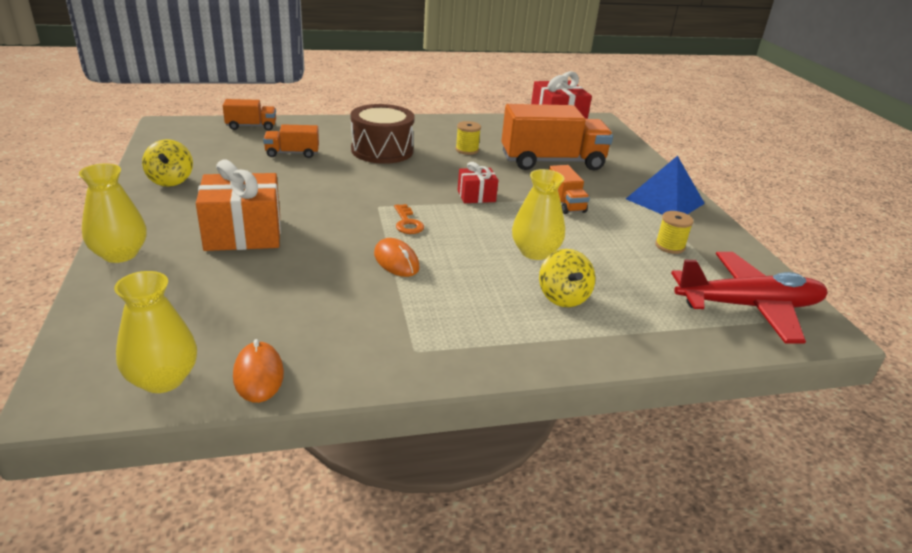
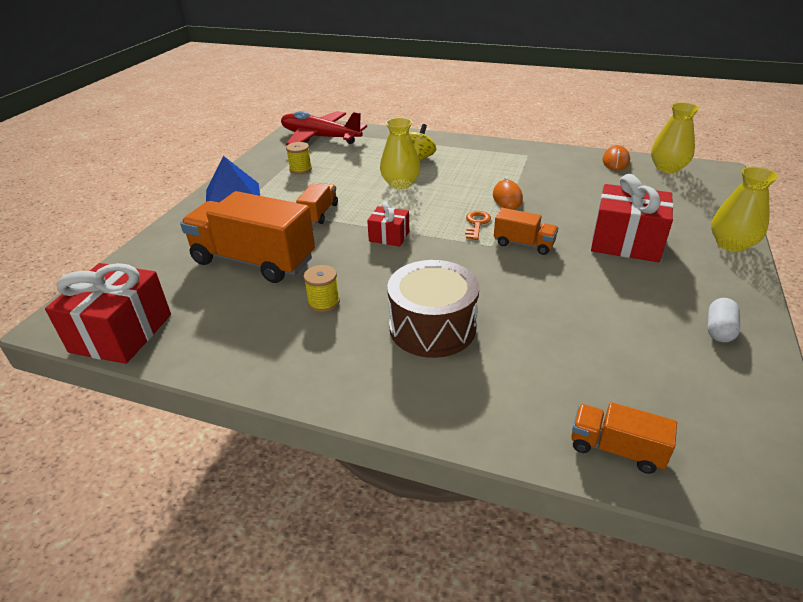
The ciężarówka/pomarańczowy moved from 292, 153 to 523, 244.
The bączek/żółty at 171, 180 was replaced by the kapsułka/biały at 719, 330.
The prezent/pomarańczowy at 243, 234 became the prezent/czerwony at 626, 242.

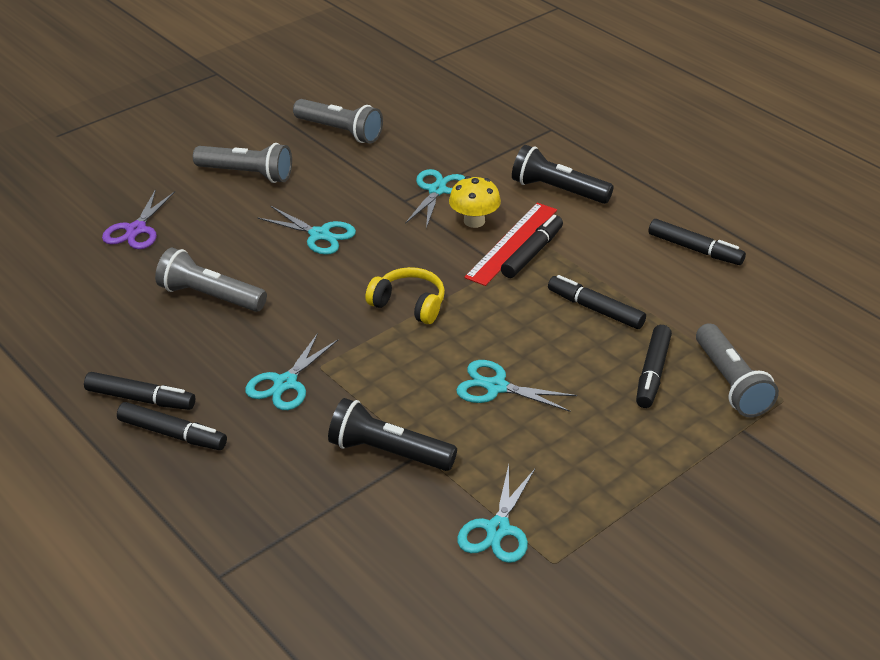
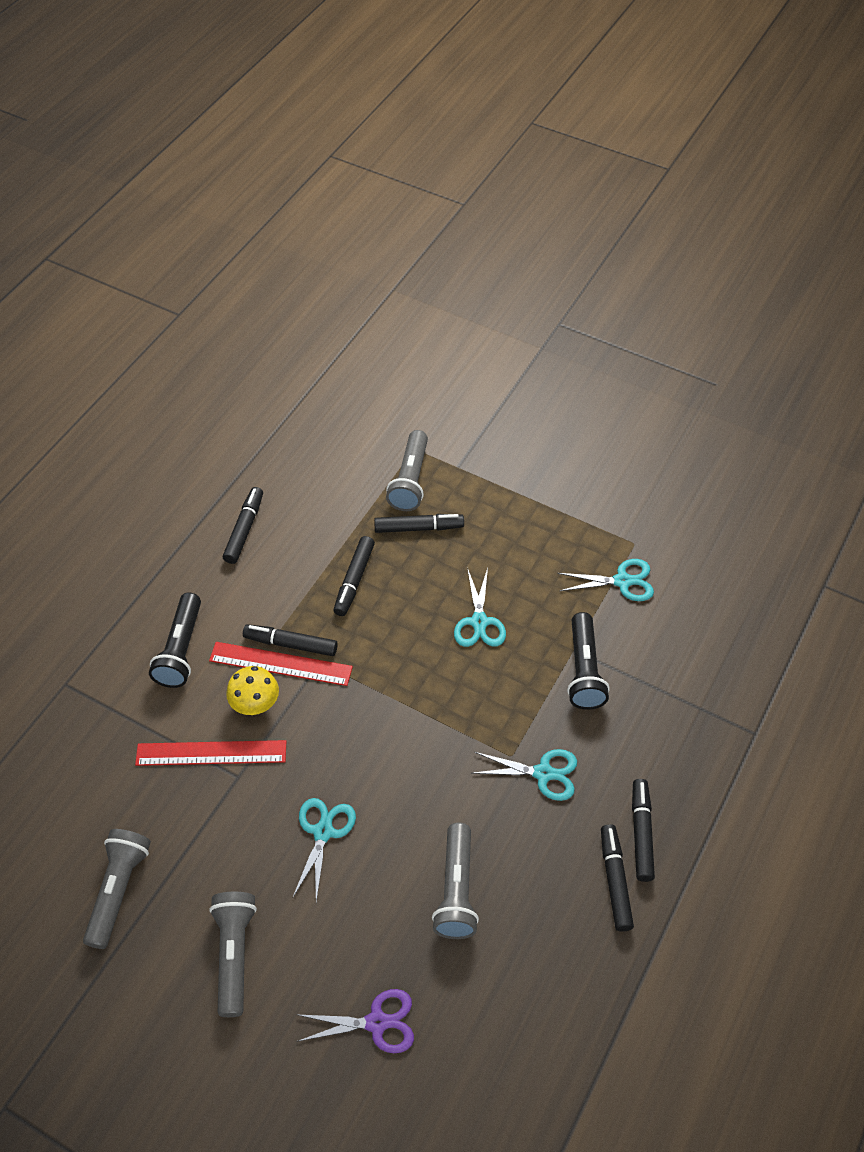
The nożyczki/turkusowy at 437, 190 was replaced by the linijka/czerwony at 211, 753.
The słuchawki/żółty at 409, 304 disappeared.
The latarka/szary at 731, 383 turned 135 degrees clockwise.

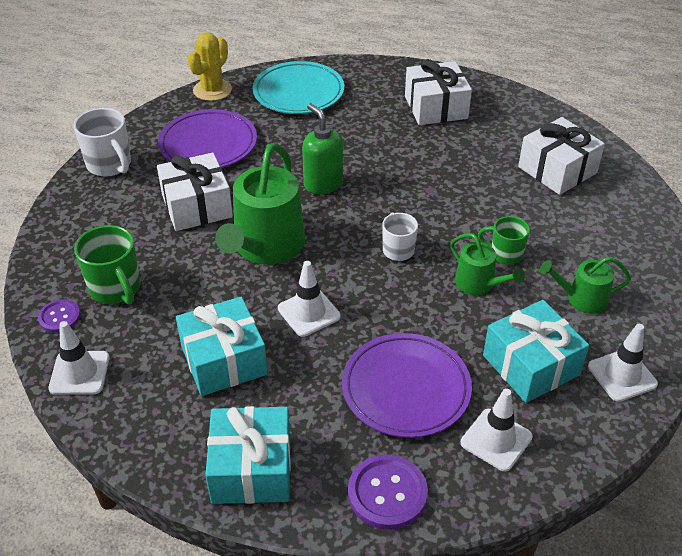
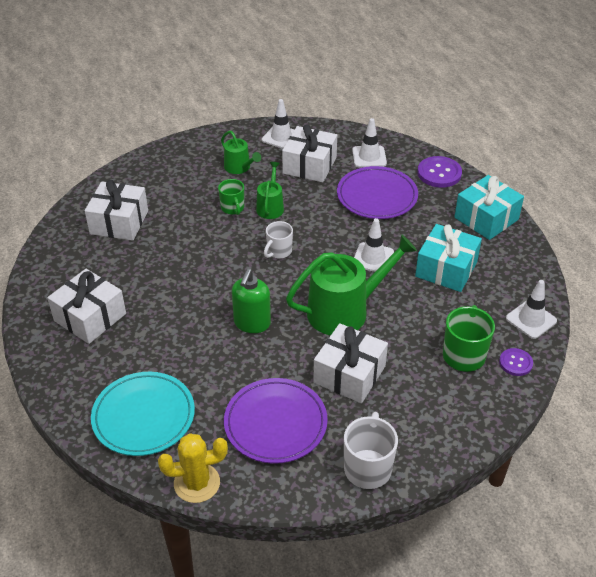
The prezent/turkusowy at 531, 365 became the prezent/biały at 309, 165.

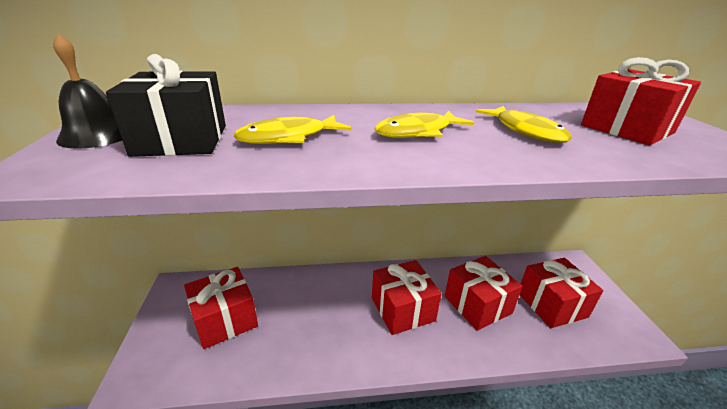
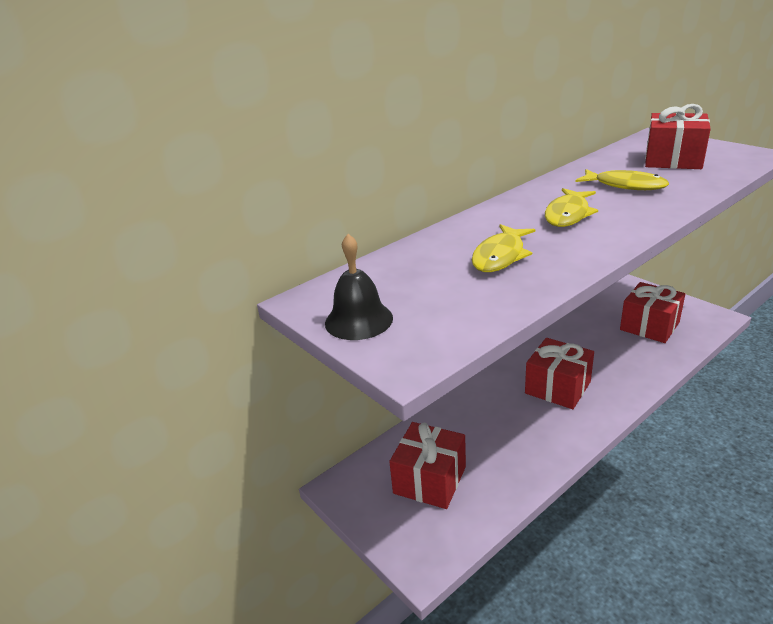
The prezent/czarny at 182, 140 disappeared.
The prezent/czerwony at 477, 304 disappeared.

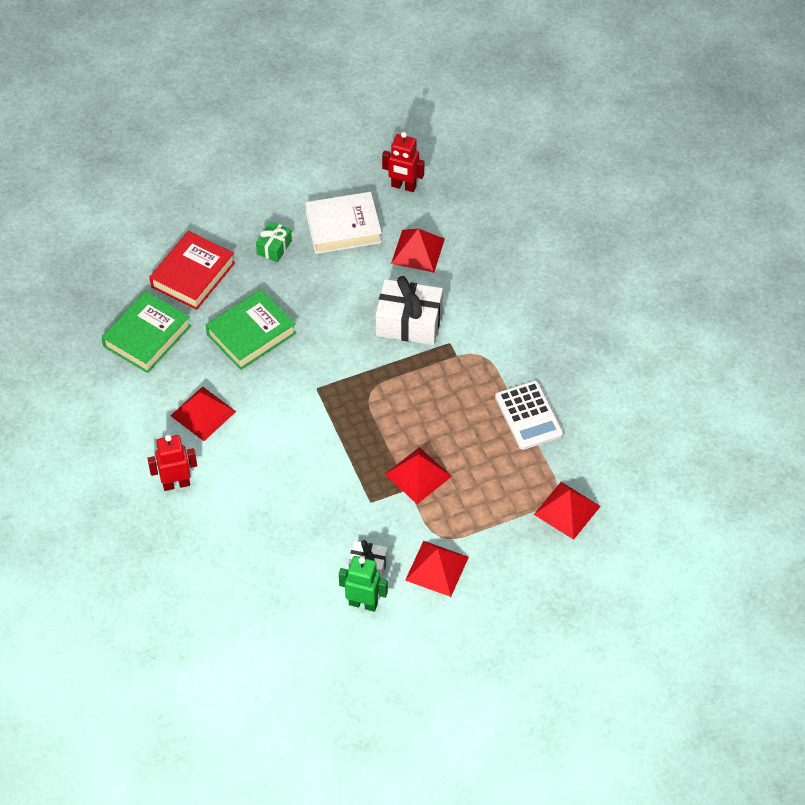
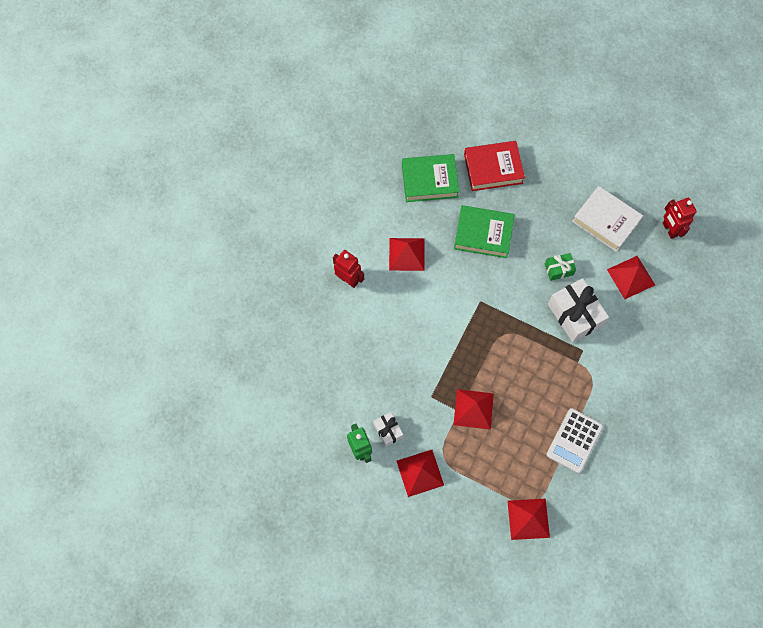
The prezent/zielony moved from 274, 247 to 558, 269.

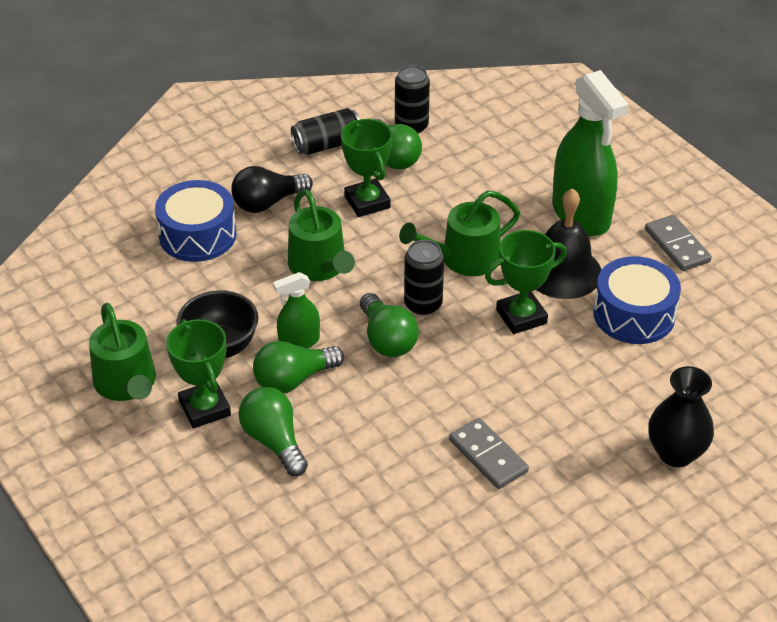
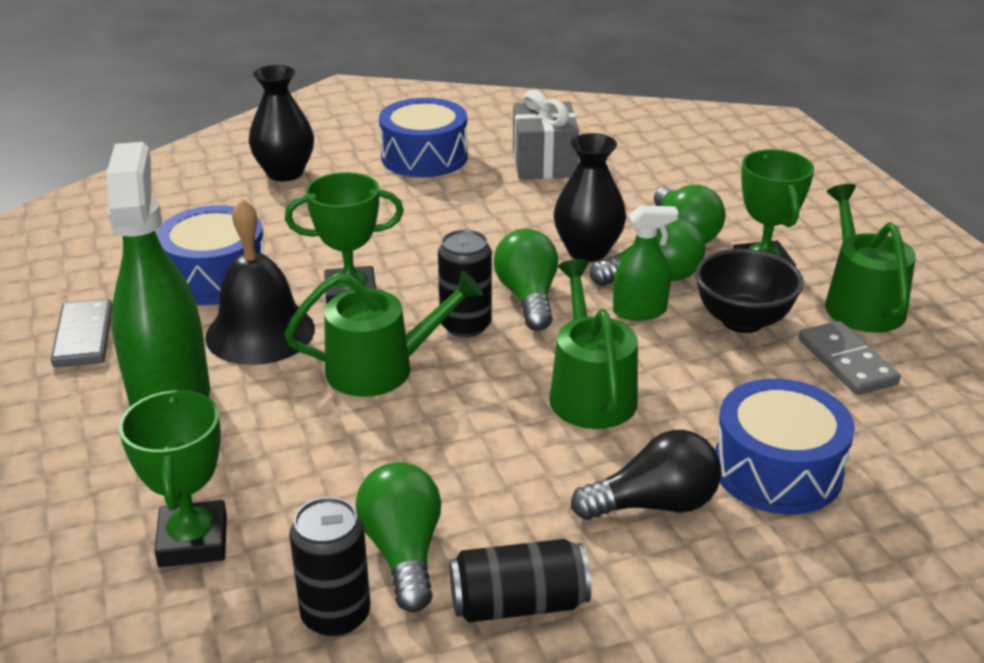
The puchar/zielony moved from 367, 202 to 193, 541.
The kostka domina/szary moved from 488, 456 to 847, 362.
The prezent/szary at 544, 163 appeared.
The bęben/niebieski at 424, 157 appeared.
The wazon/czarny at 587, 251 appeared.

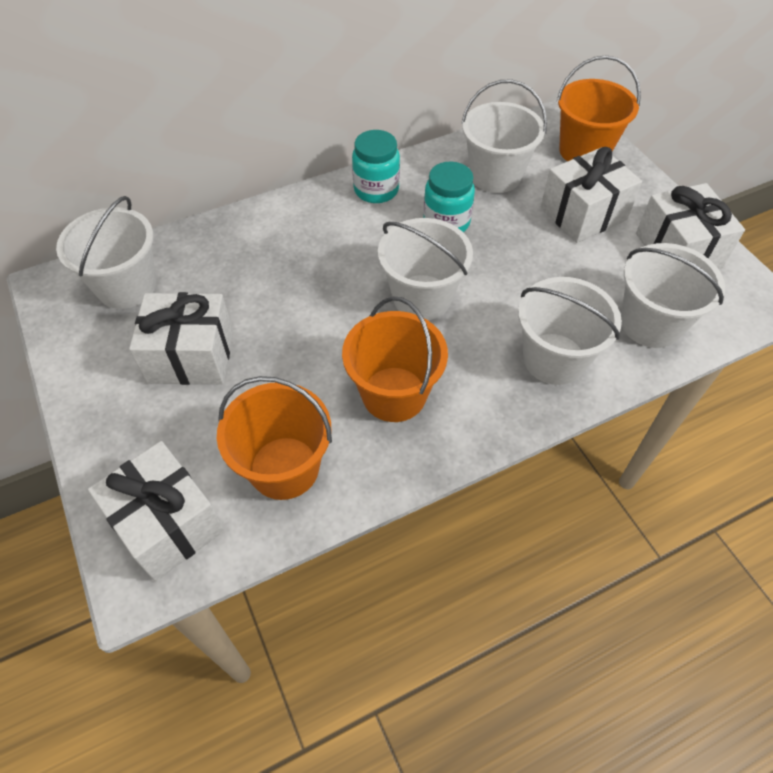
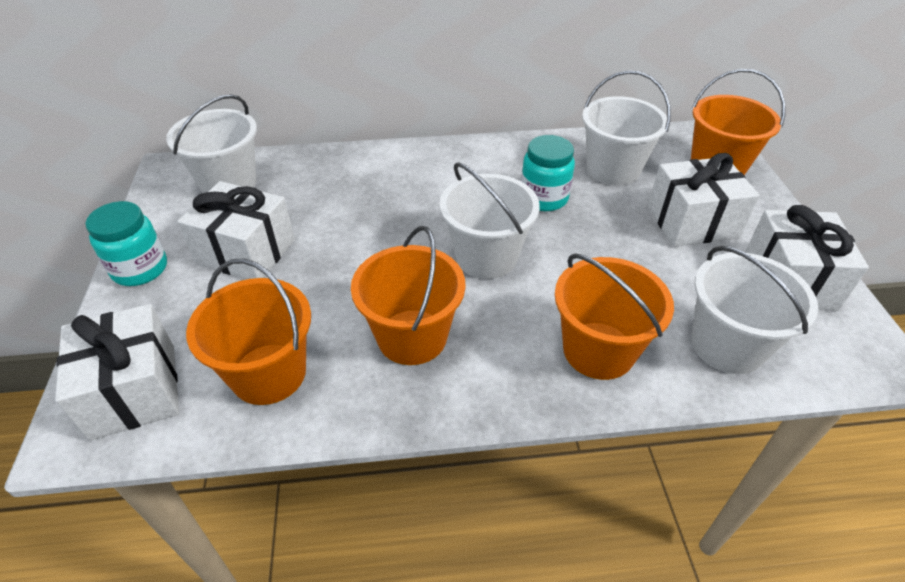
The słoik/turkusowy moved from 376, 190 to 140, 269.
The wiadro/biały at 554, 359 became the wiadro/pomarańczowy at 598, 350.

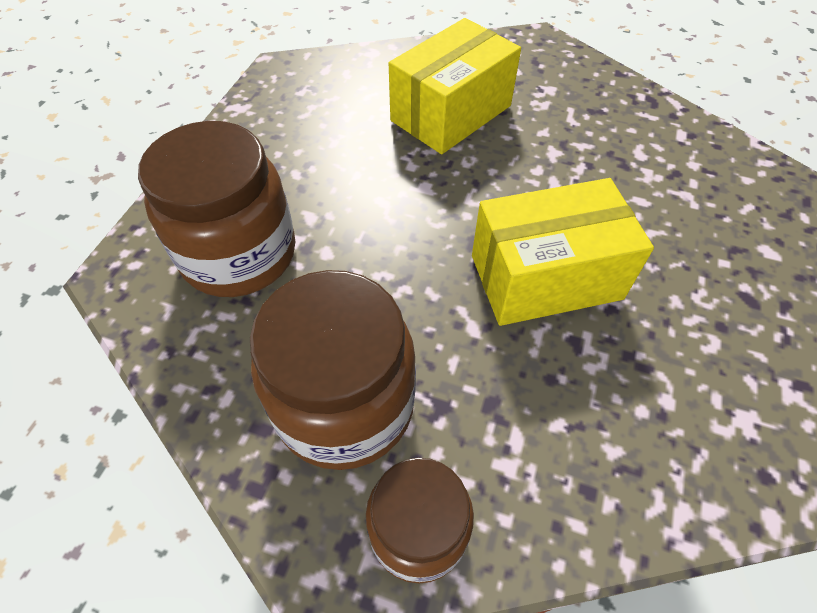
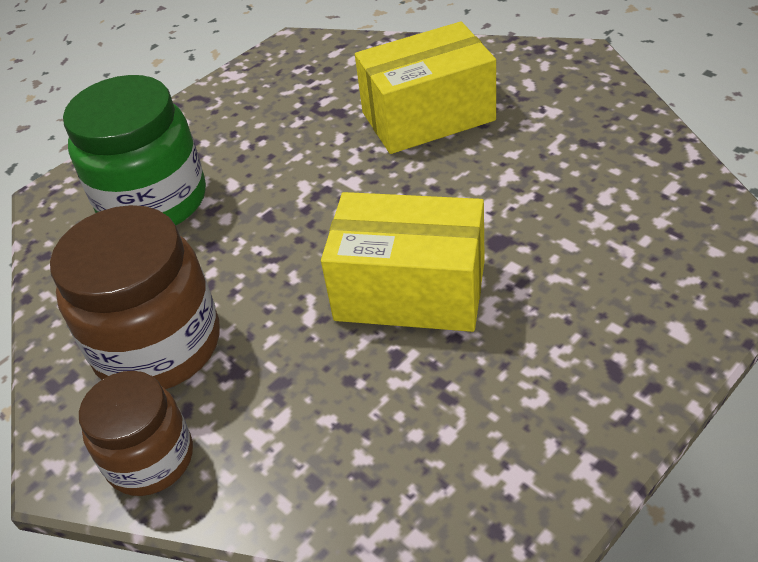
The słoik/brązowy at 239, 254 became the słoik/zielony at 153, 202.

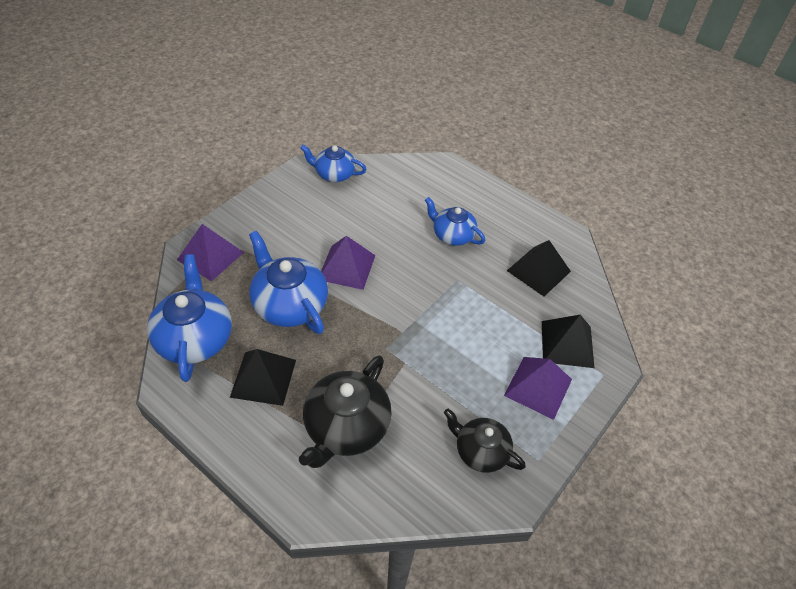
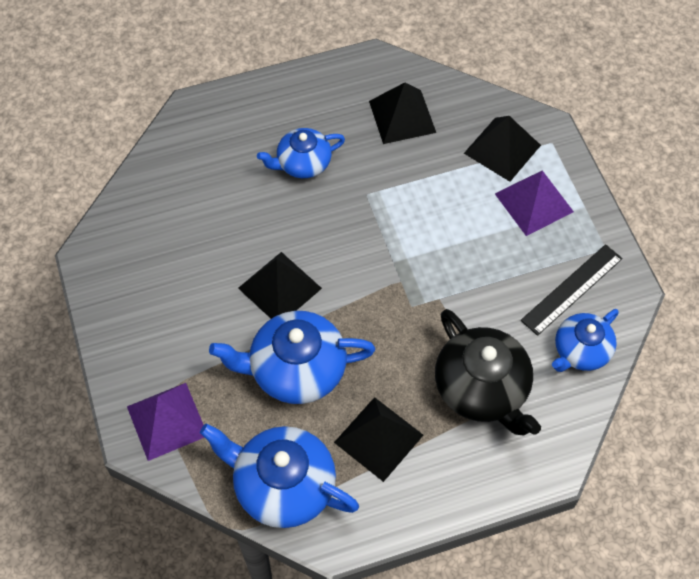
The imbryk/niebieski moved from 334, 174 to 581, 351.
The piramida/fioletowy at 347, 267 became the piramida/czarny at 280, 288.
The imbryk/czarny at 480, 451 was replaced by the linijka/czarny at 572, 289.

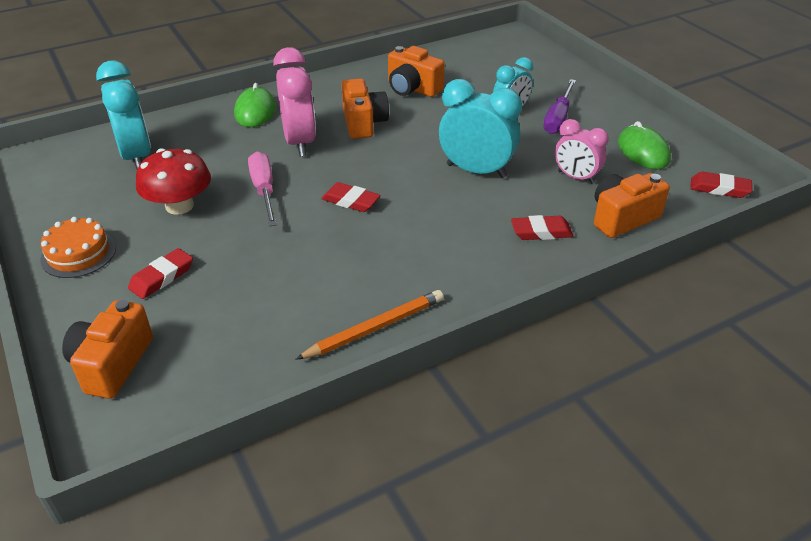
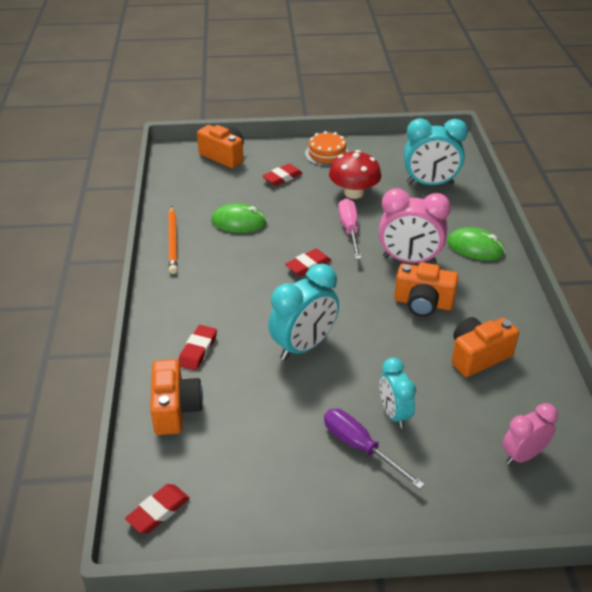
The budzik/różowy moved from 576, 177 to 523, 455.
The myszka/zielony moved from 643, 151 to 239, 222.
The śrubokręt/różowy at 264, 190 turned 105 degrees counterclockwise.
The gumka do mazania/czerwony at 162, 277 turned 75 degrees clockwise.

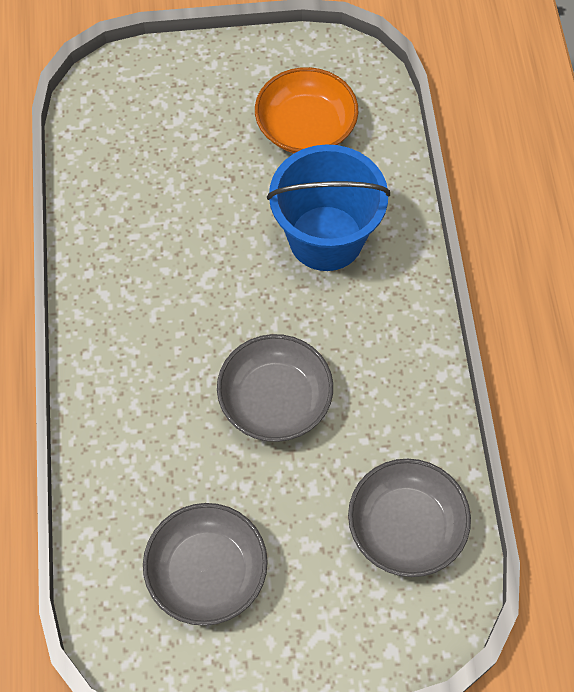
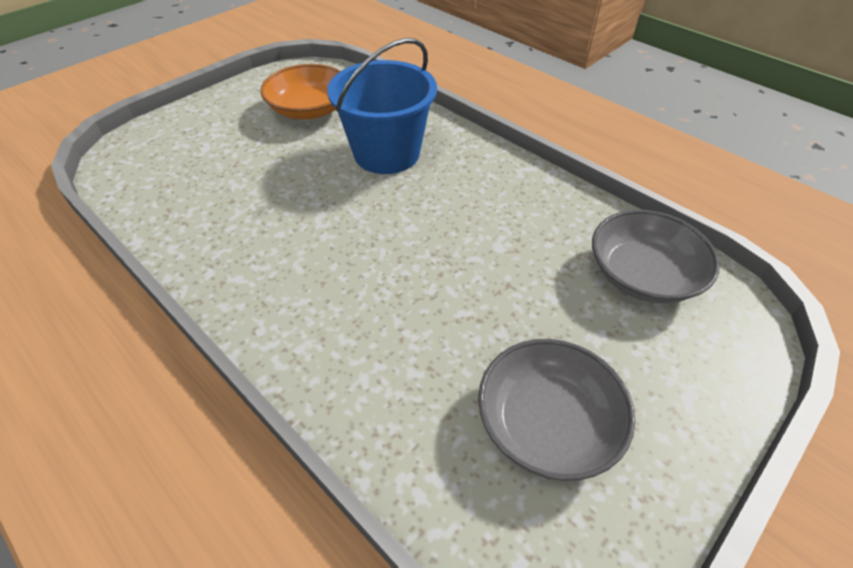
The miska/szary at 275, 400 disappeared.

